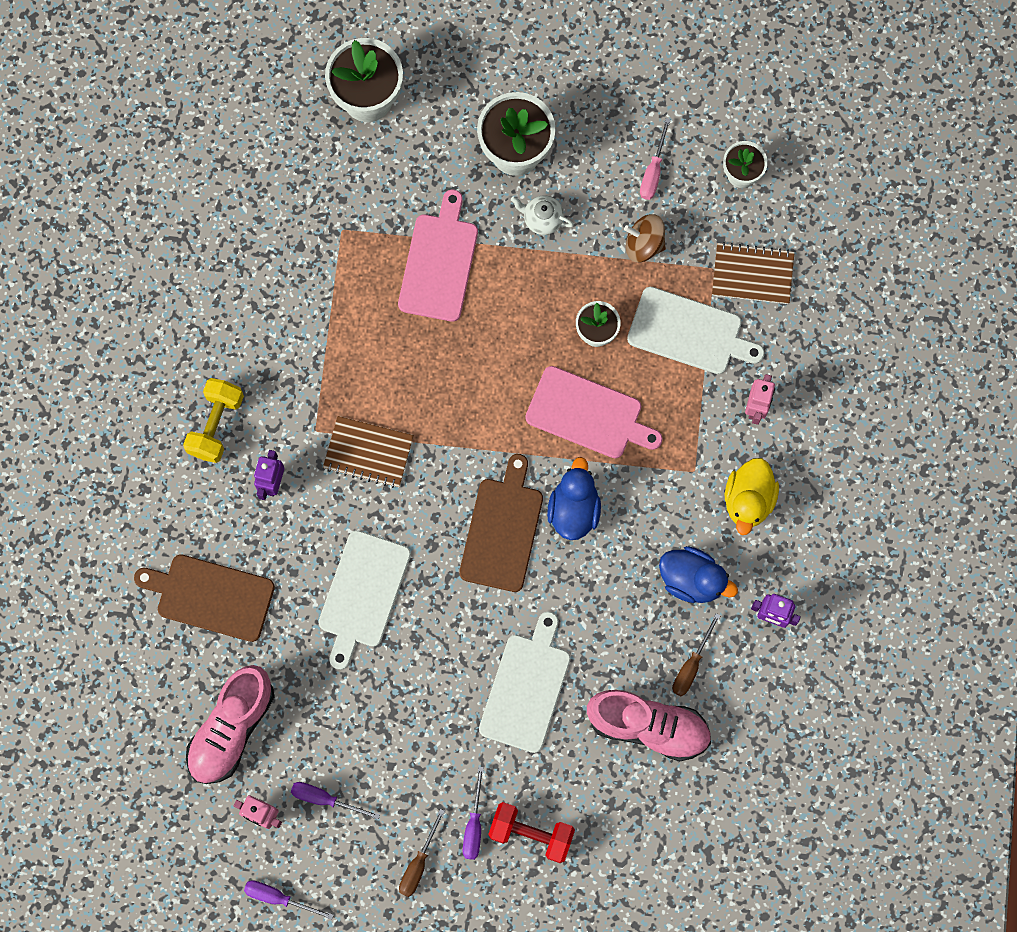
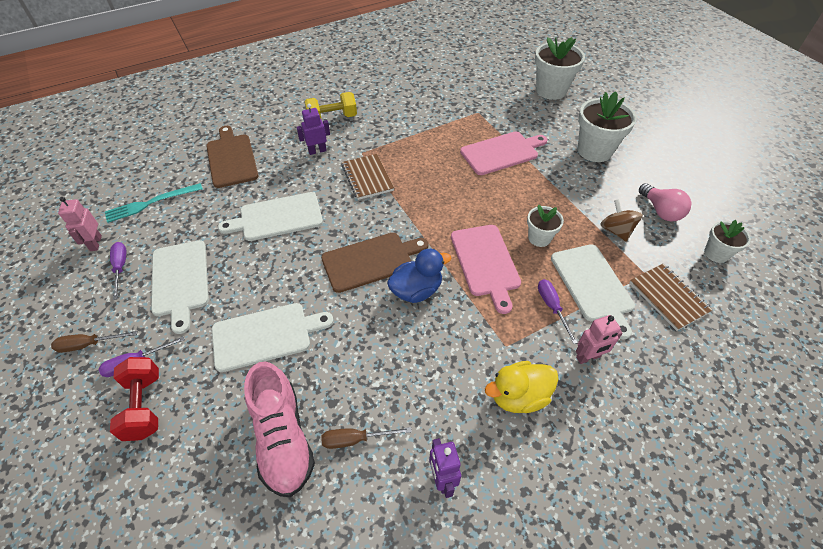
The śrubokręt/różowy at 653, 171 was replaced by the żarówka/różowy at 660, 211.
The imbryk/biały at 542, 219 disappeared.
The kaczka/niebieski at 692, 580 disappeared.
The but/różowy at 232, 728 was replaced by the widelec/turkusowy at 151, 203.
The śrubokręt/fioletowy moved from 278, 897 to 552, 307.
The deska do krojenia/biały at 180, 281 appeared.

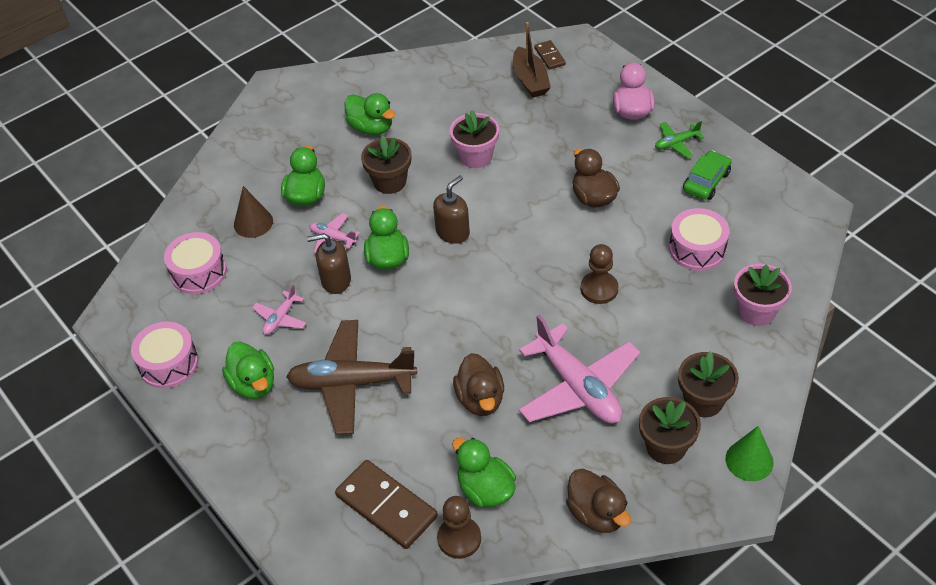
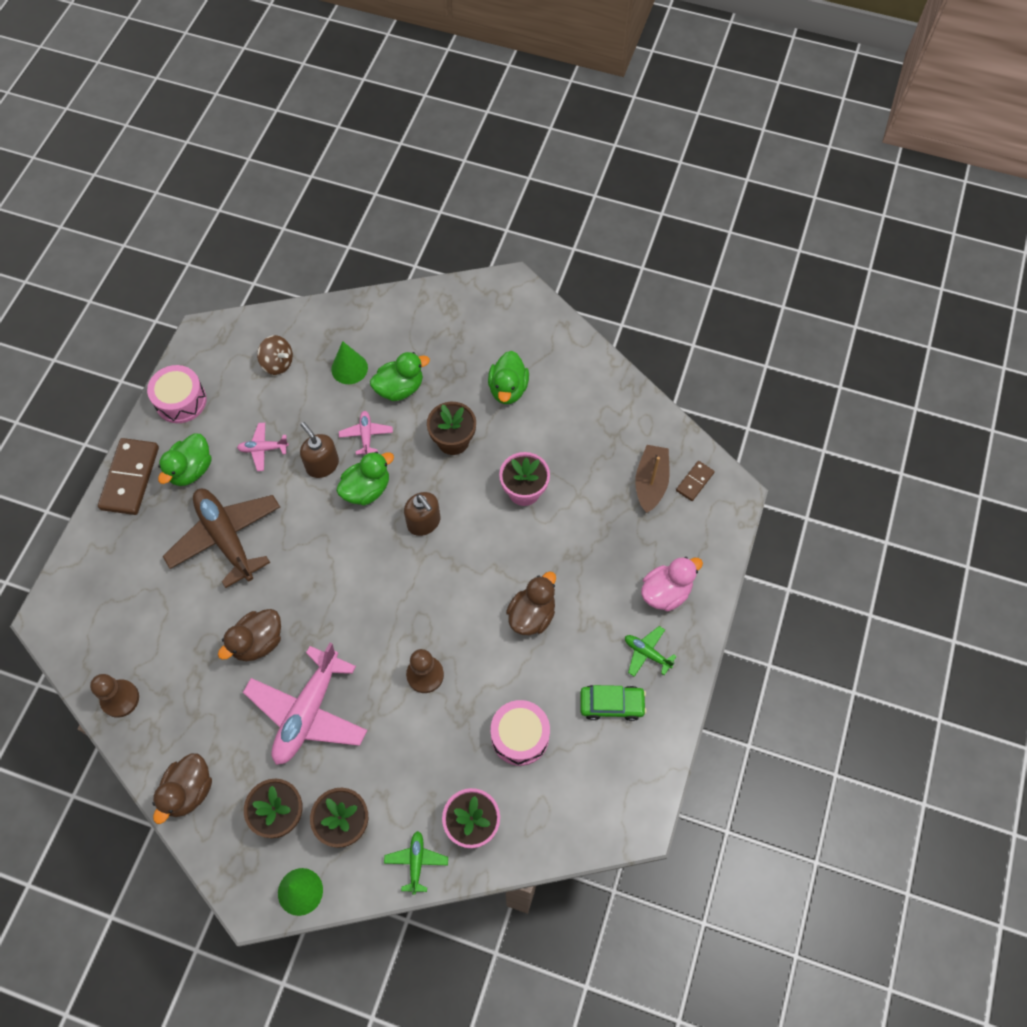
The łódka/brązowy at 530, 80 turned 150 degrees clockwise.
The dozownik mydła/brązowy at 453, 232 turned 45 degrees clockwise.
The stożek/brązowy at 253, 223 became the stożek/zielony at 349, 368.
The bęben/różowy at 198, 272 was replaced by the bączek/brązowy at 278, 363.
The kaczka/zielony at 485, 490 disappeared.
The kostka domina/brązowy moved from 386, 506 to 130, 478.
The samolot/zielony at 416, 862 appeared.

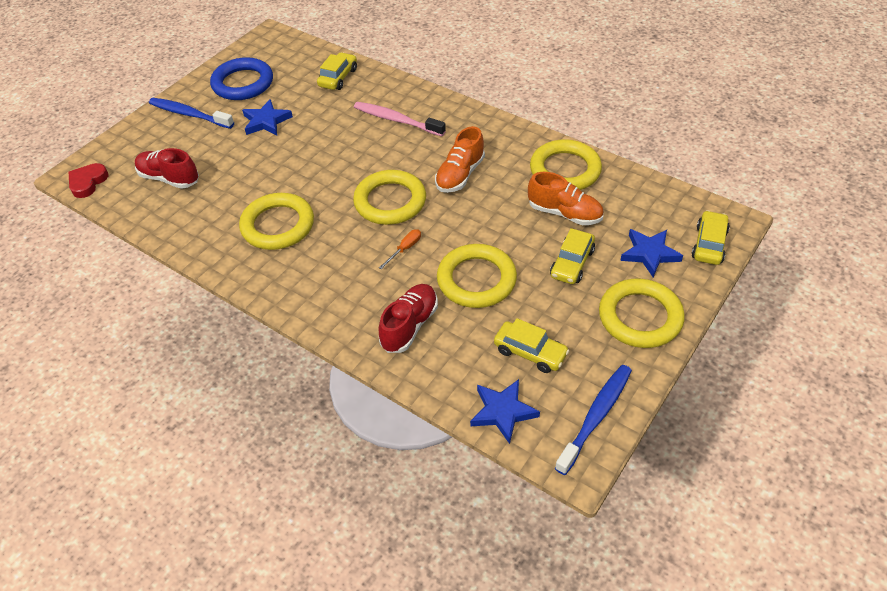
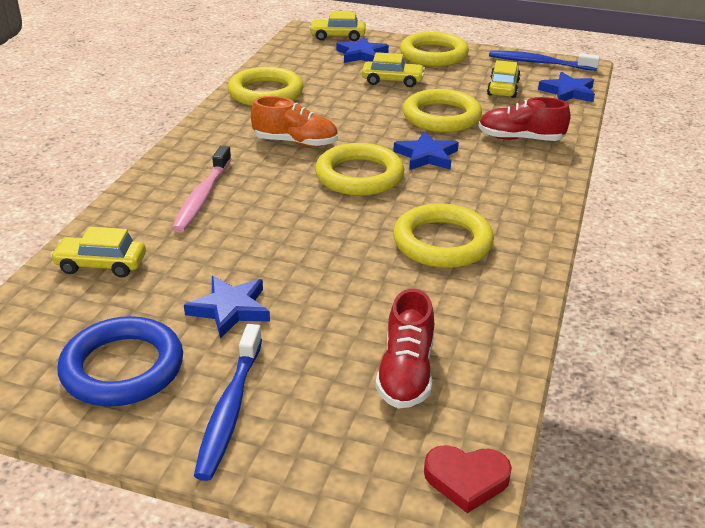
The but/pomarańczowy at 564, 213 disappeared.
The śrubokręt/pomarańczowy at 405, 249 was replaced by the gwiazda/niebieski at 426, 156.

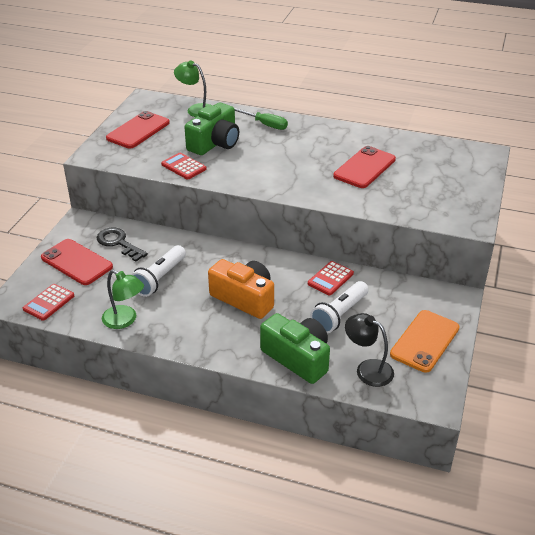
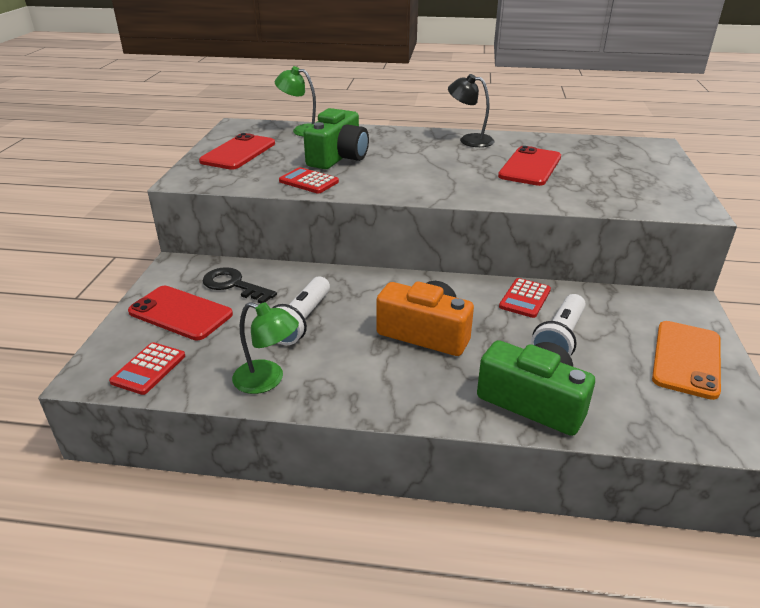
The śrubokręt/zielony at 264, 124 disappeared.
The lampka/czarny moved from 367, 369 to 469, 140.

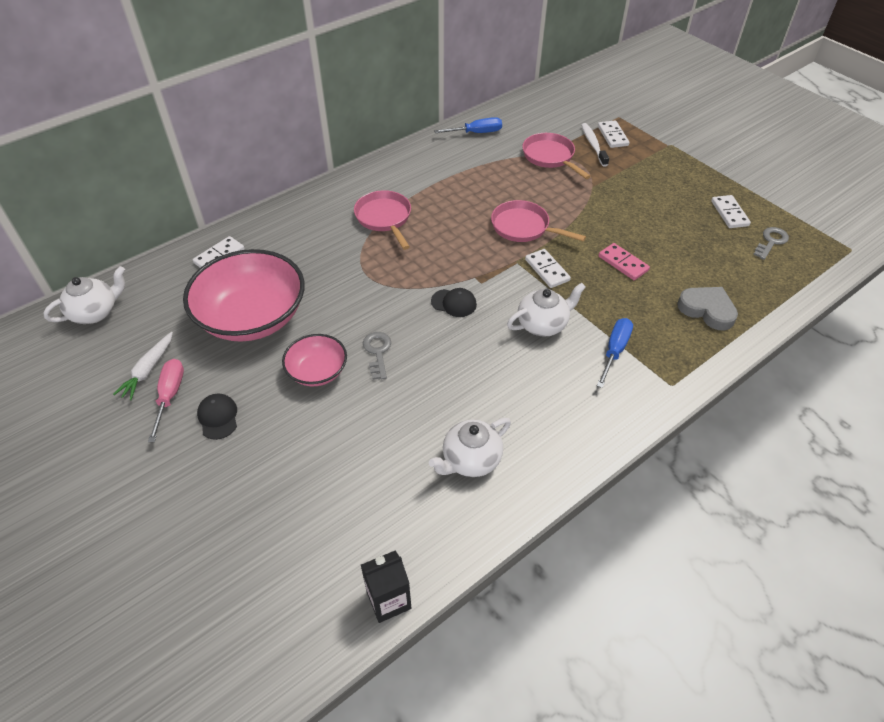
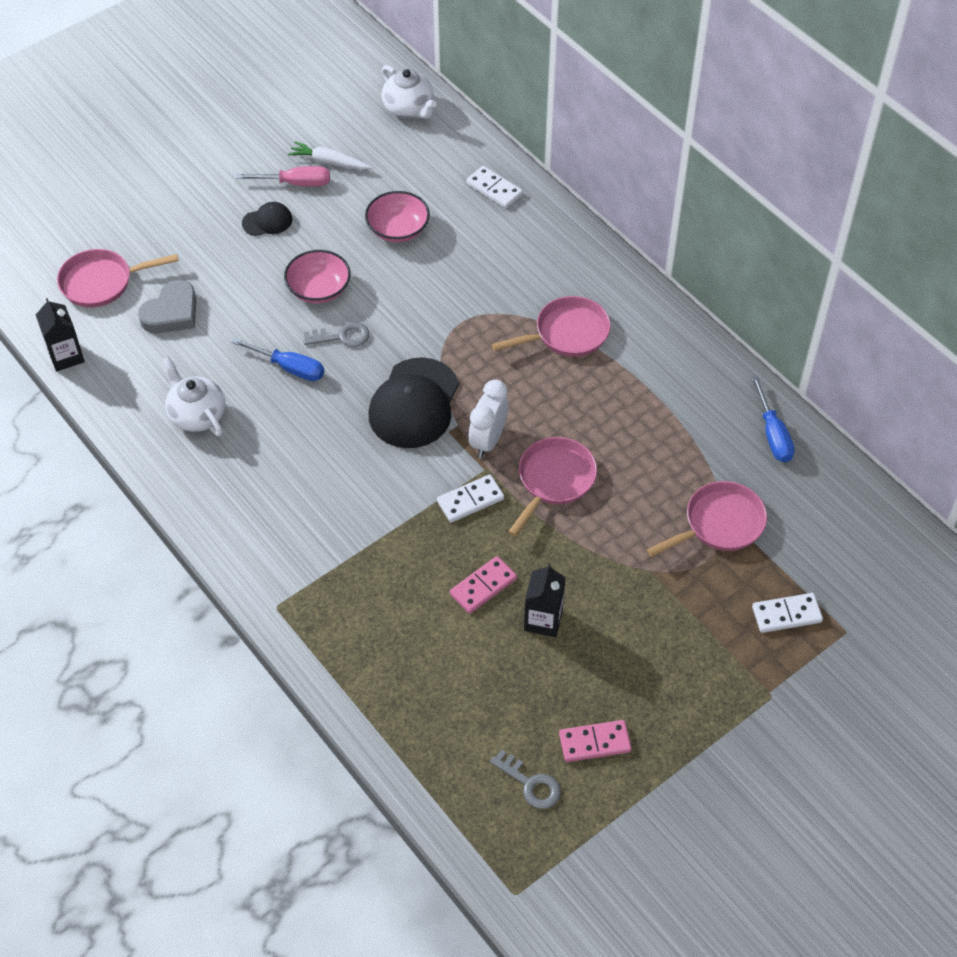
The szczoteczka do zębów/biały at 593, 144 disappeared.
The kostka domina/biały at 729, 213 became the kostka domina/różowy at 594, 743.
The miska/różowy at 252, 317 changed to 0.52 times the size.
The imbryk/biały at 543, 324 disappeared.
The serce/szary moved from 707, 310 to 171, 312.
The czapka/czarny at 454, 303 changed to 2.04 times the size.
The śrubokręt/niebieski moved from 614, 351 to 289, 368.
The patelnia/różowy at 101, 282 appeared.
The budzik/biały at 488, 440 appeared.
The karton mleka/czarny at 543, 620 appeared.

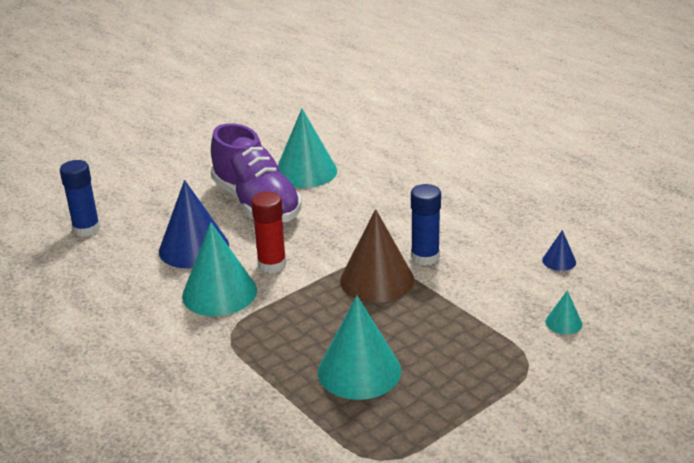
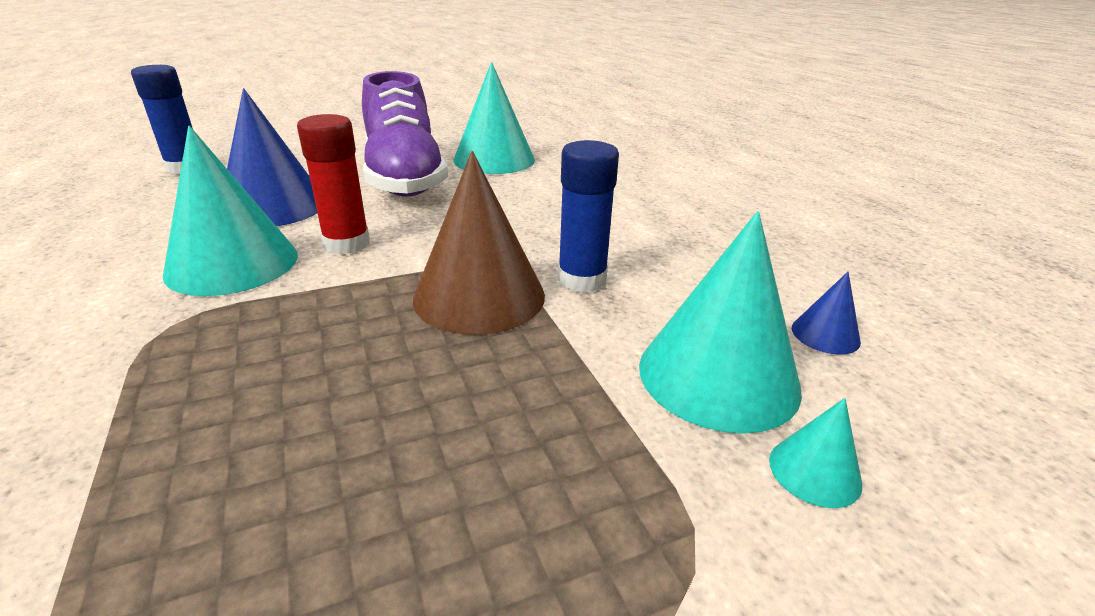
The stożek/turkusowy moved from 359, 371 to 718, 375.

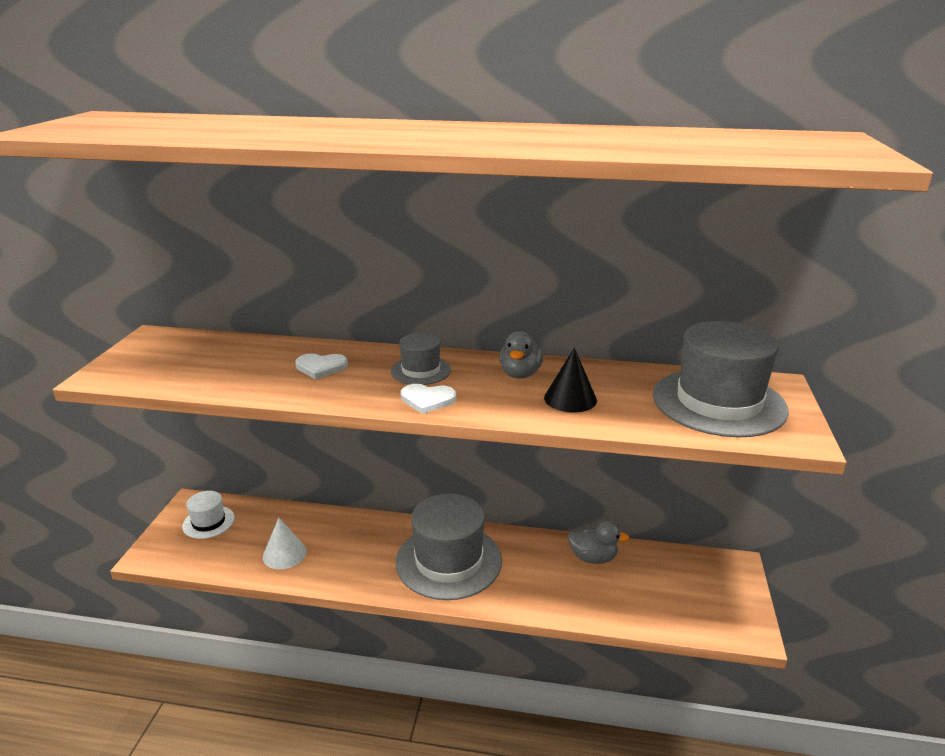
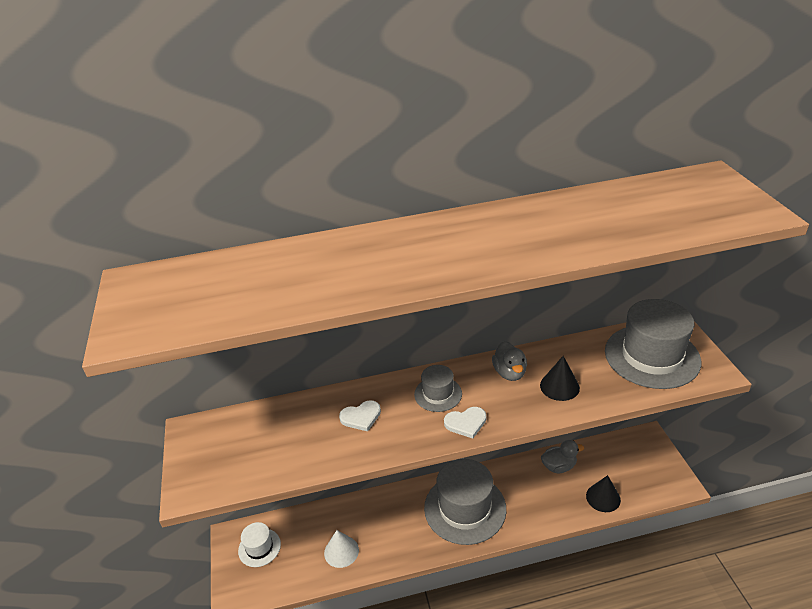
The stożek/czarny at 603, 497 appeared.

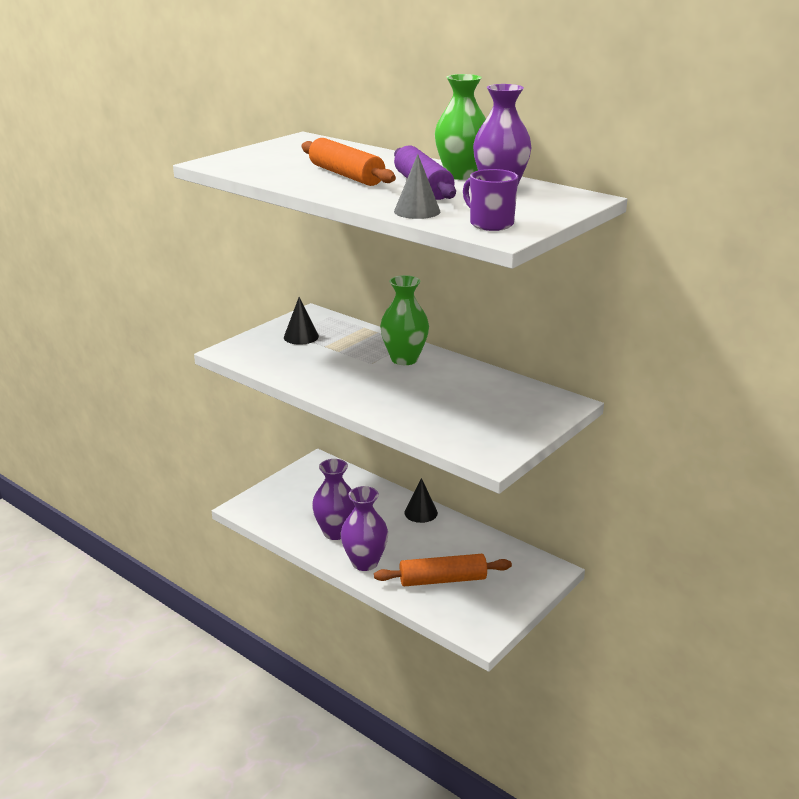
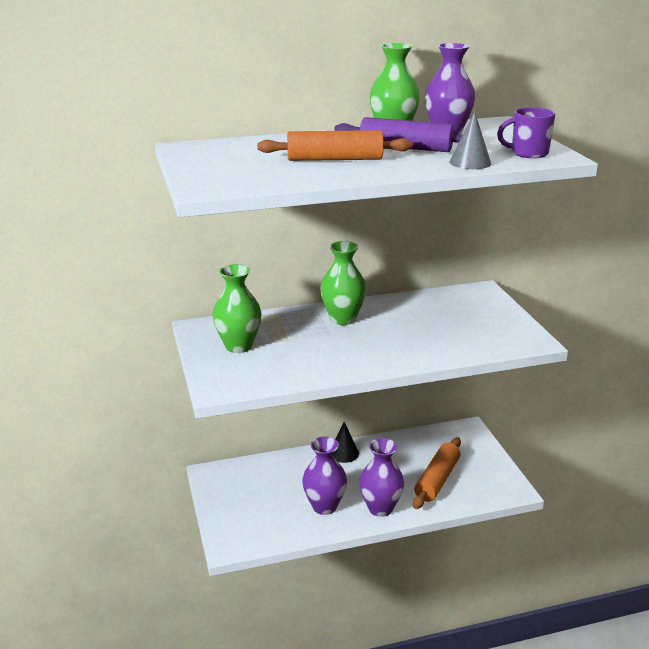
The stożek/czarny at 301, 337 was replaced by the wazon/zielony at 238, 346.

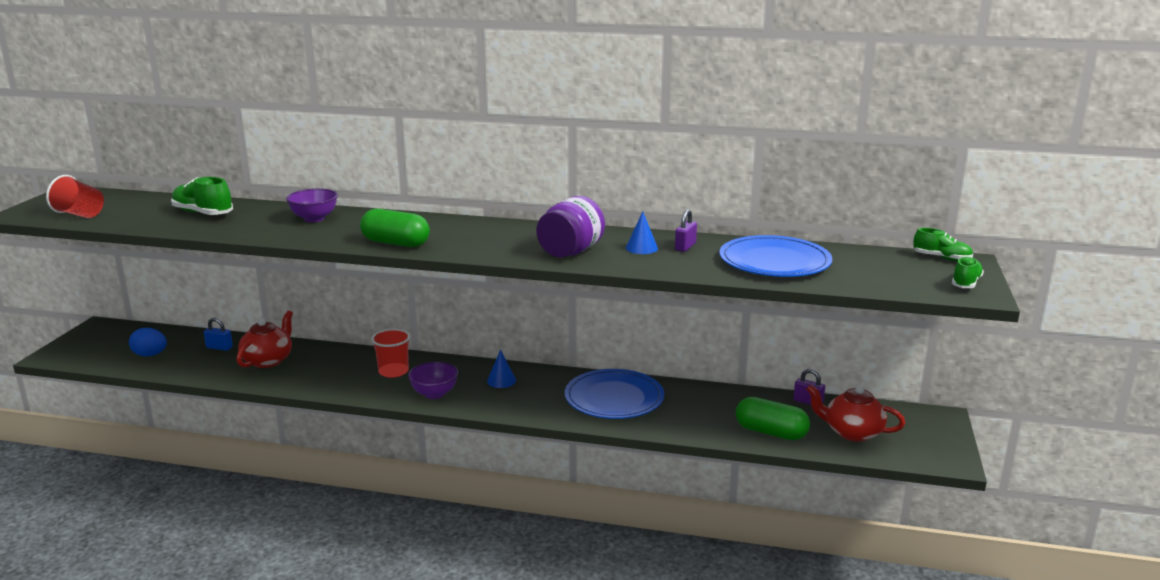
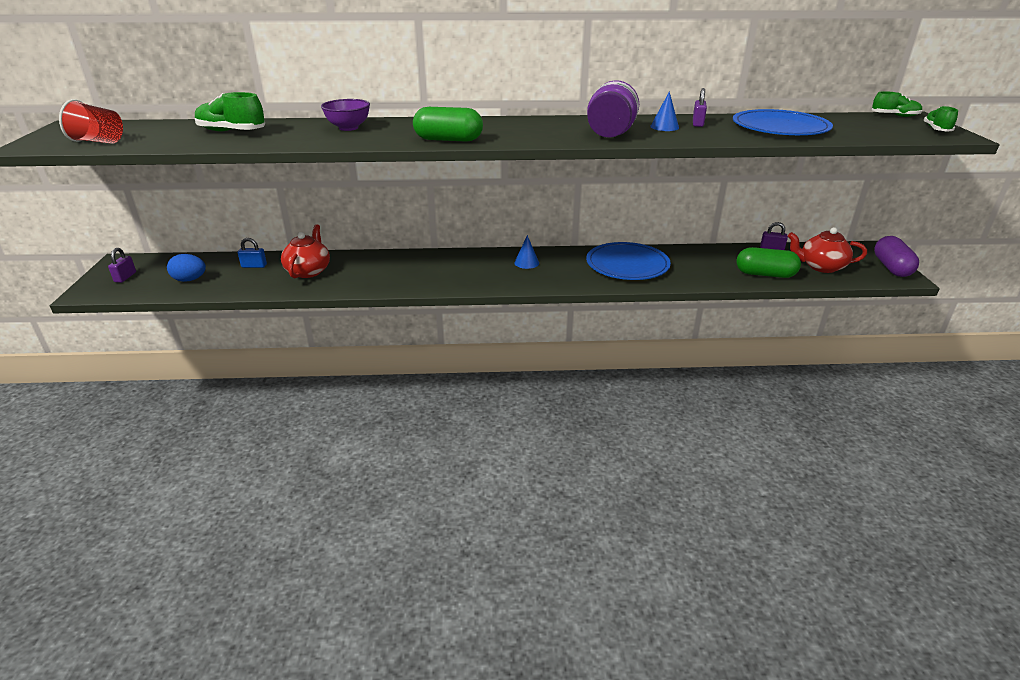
The szklanka/czerwony at 393, 371 disappeared.
The miska/fioletowy at 434, 394 disappeared.
The kapsułka/fioletowy at 891, 267 appeared.
The kłódka/fioletowy at 125, 277 appeared.

